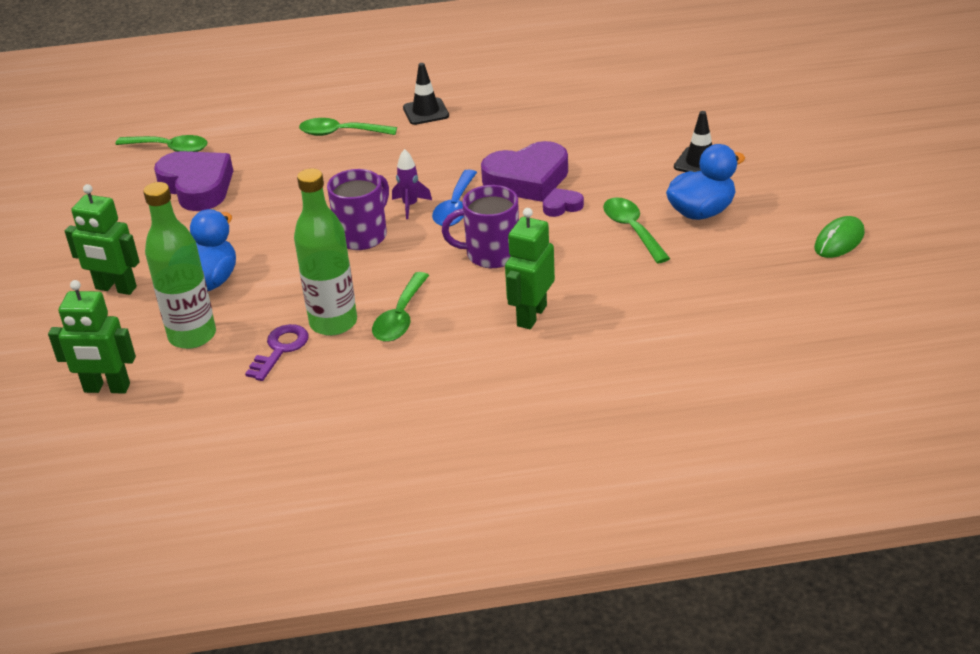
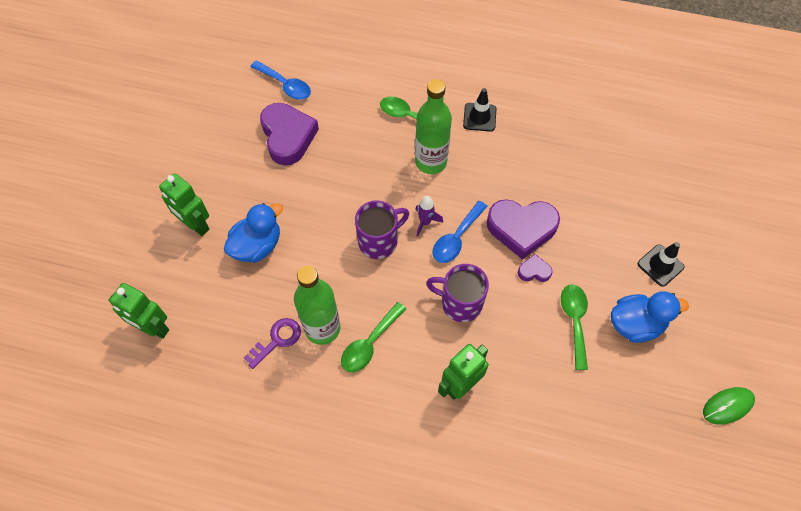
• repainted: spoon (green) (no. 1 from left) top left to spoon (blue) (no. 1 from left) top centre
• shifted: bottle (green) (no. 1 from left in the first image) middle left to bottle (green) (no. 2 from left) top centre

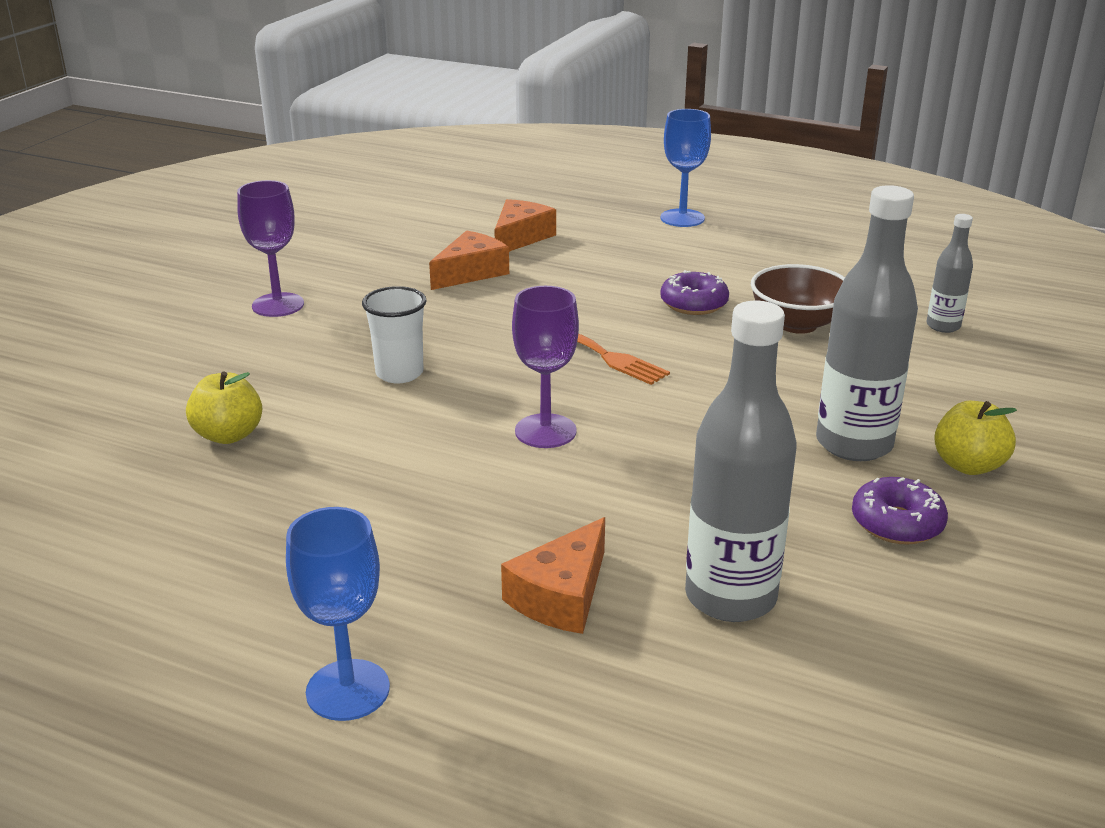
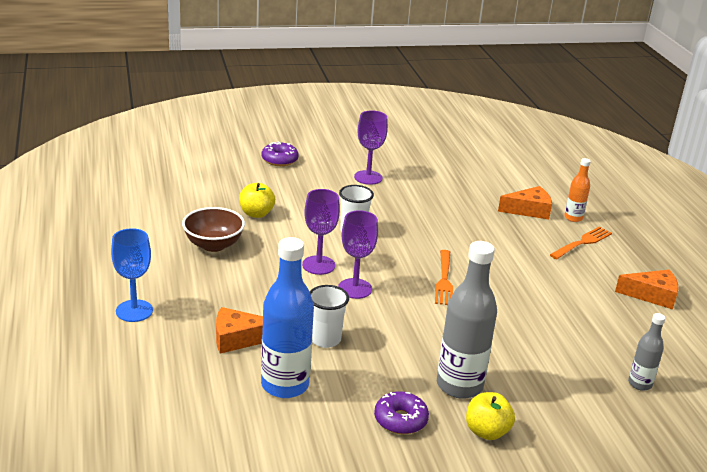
• shifted: bowl (brown) middle right to middle left
• repainted: bottle (grey) (no. 1 from left) middle right to bottle (blue) bottom centre
• shifted: donut (purple) (no. 1 from left) centre to top centre
• new: goblet (purple) (no. 1 from left) centre
• new: cup (white) (no. 1 from left) bottom centre
• new: fork (orange) (no. 2 from left) middle right
• new: bottle (orange) middle right
• shifted: cheese (orange) (no. 1 from left in the first image) top centre to cheese (orange) (no. 3 from left) middle right
• gone: goblet (blue) (no. 2 from left) top centre

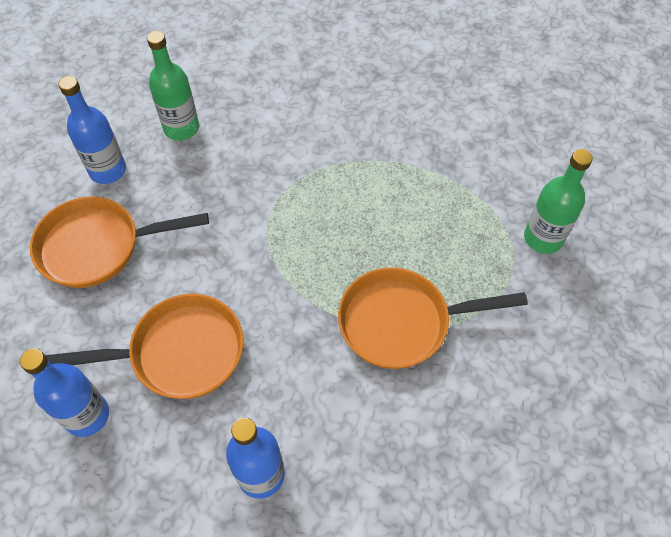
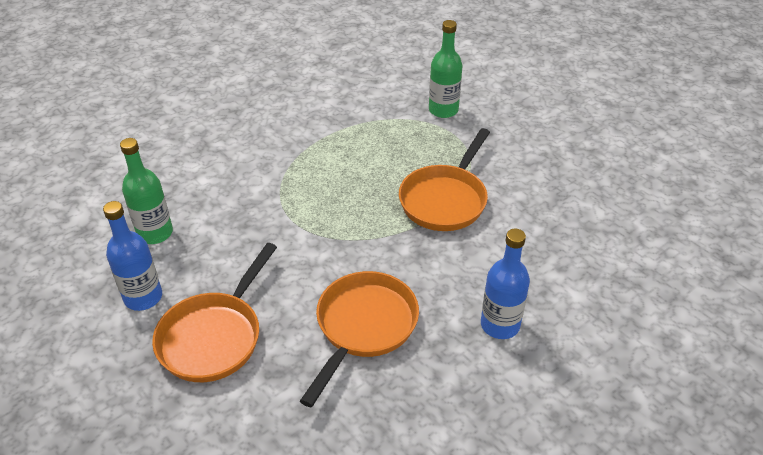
• gone: bottle (blue) (no. 1 from left) bottom left

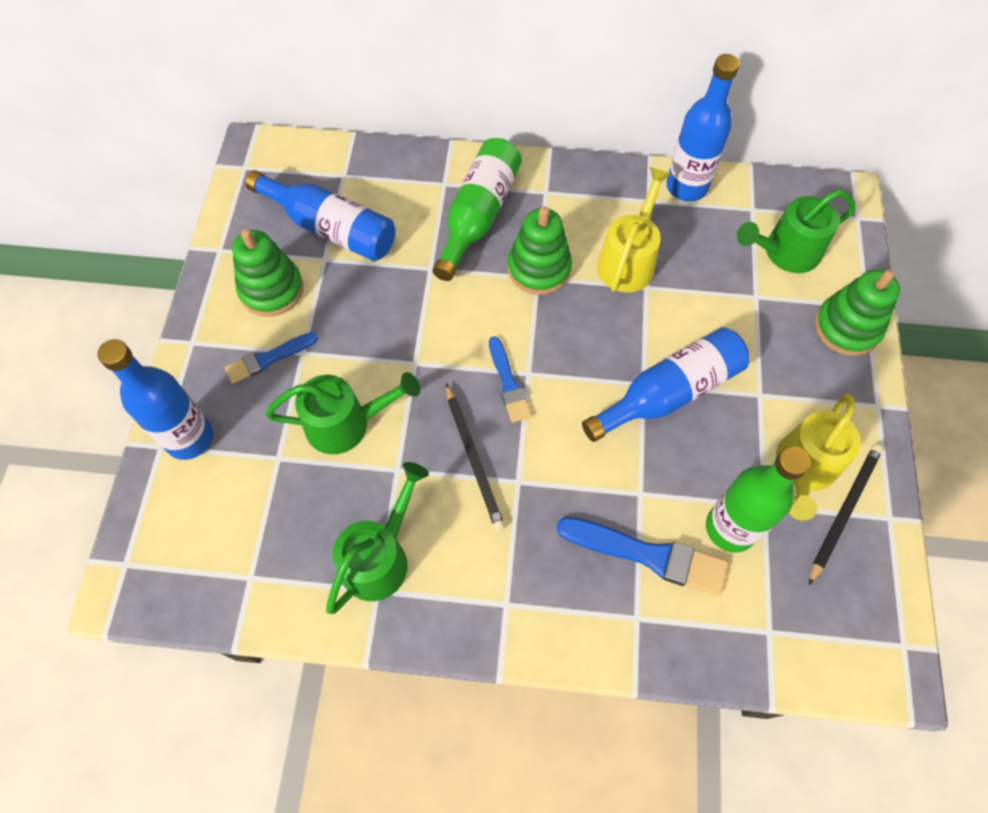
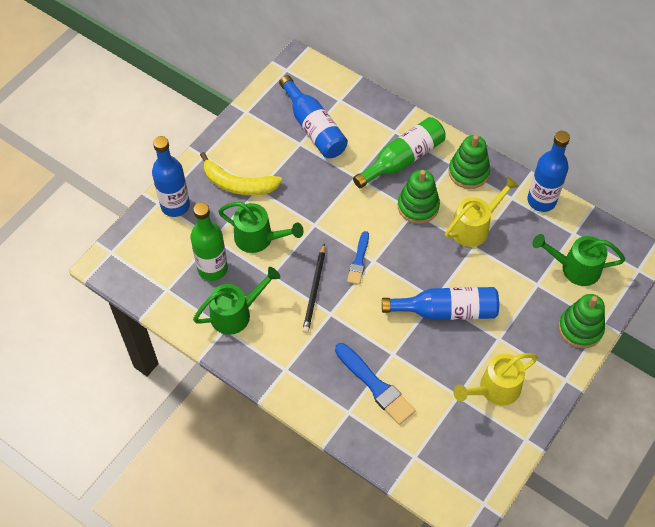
• shifted: bottle (green) (no. 2 from left in the first image) middle right to bottle (green) (no. 1 from left) middle left
• swapped: brush (blue) (no. 1 from left) middle left to banana (yellow) top centre
• shifted: stacking toy (green) (no. 1 from left in the first image) middle left to stacking toy (green) (no. 2 from left) top right
• gone: pencil (black) (no. 2 from left) middle right

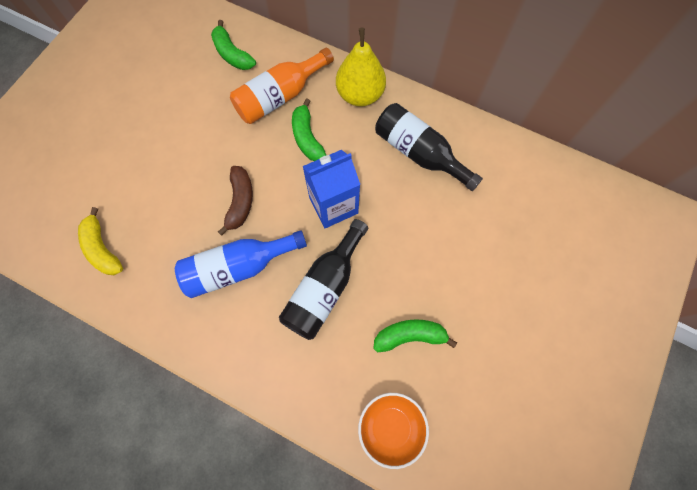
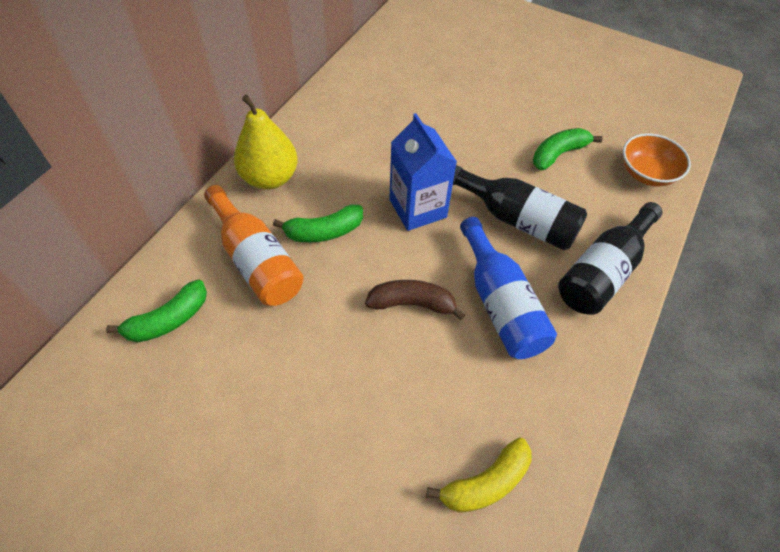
• rotated: banana (green) (no. 3 from left) bottom centre = top right 60 degrees clockwise
• shifted: bottle (black) (no. 2 from left) top centre to middle right

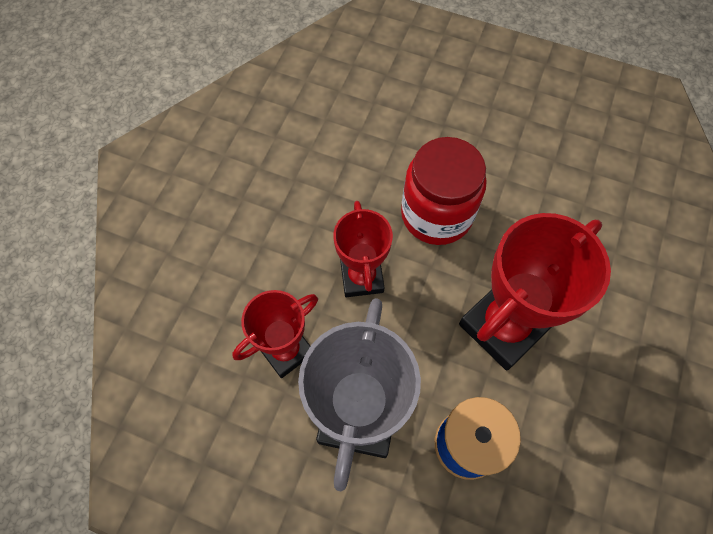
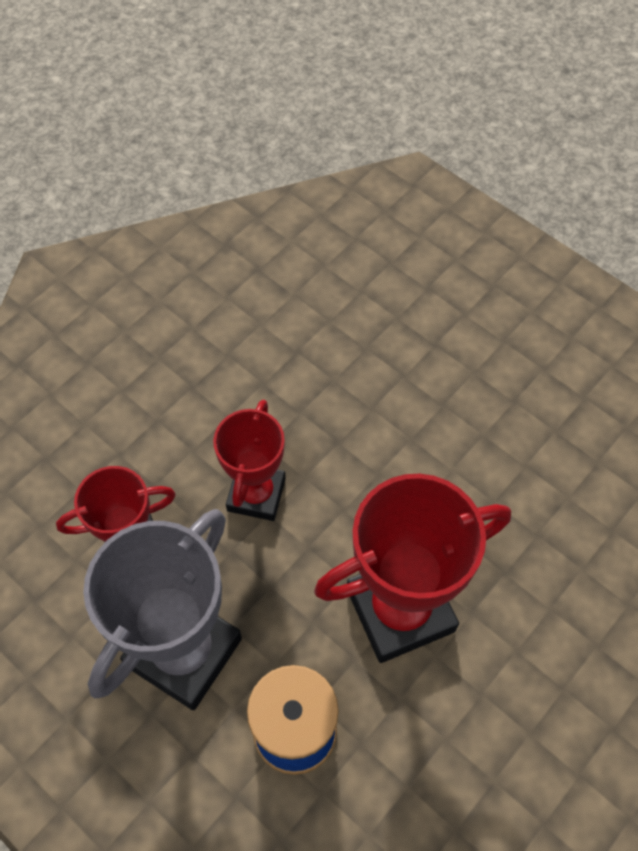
• gone: jar (red) centre

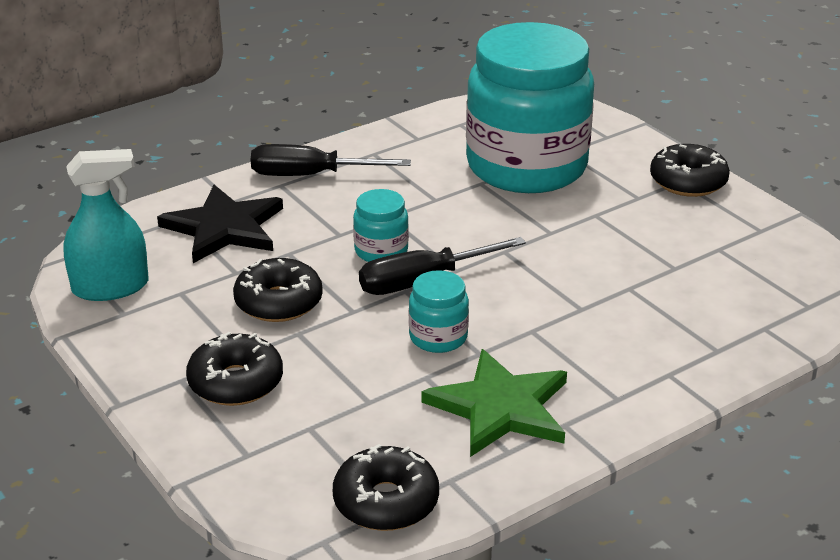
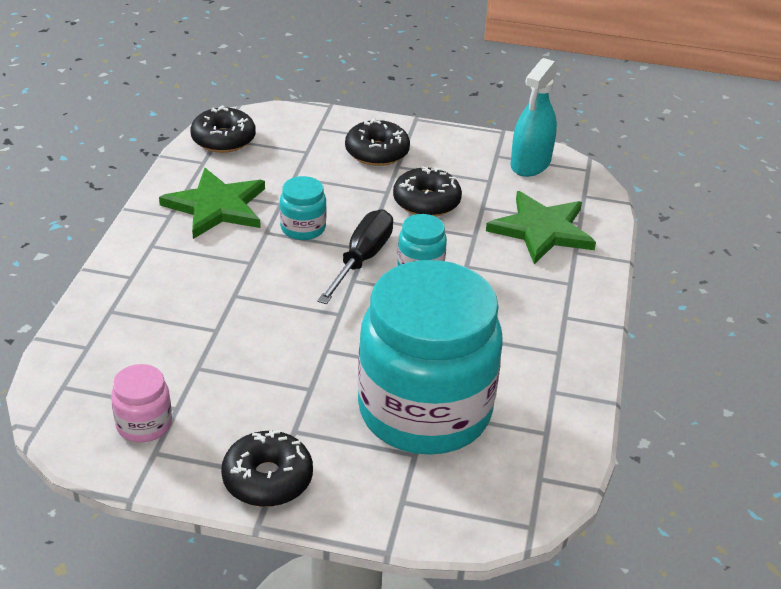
• new: jar (pink) bottom left
• repainted: star (black) middle left to star (green) (no. 2 from left) middle right
• gone: screwdriver (black) (no. 1 from left) top centre

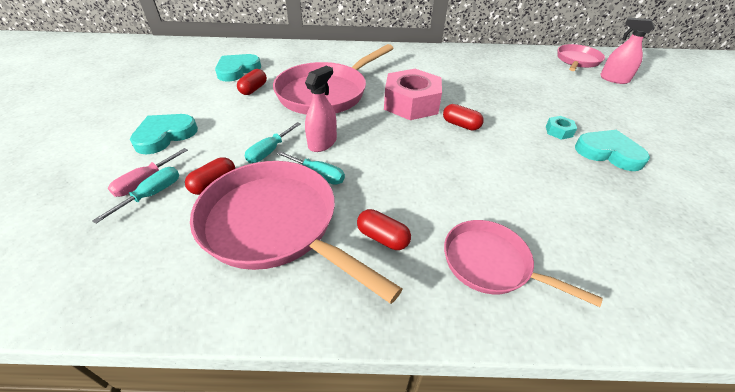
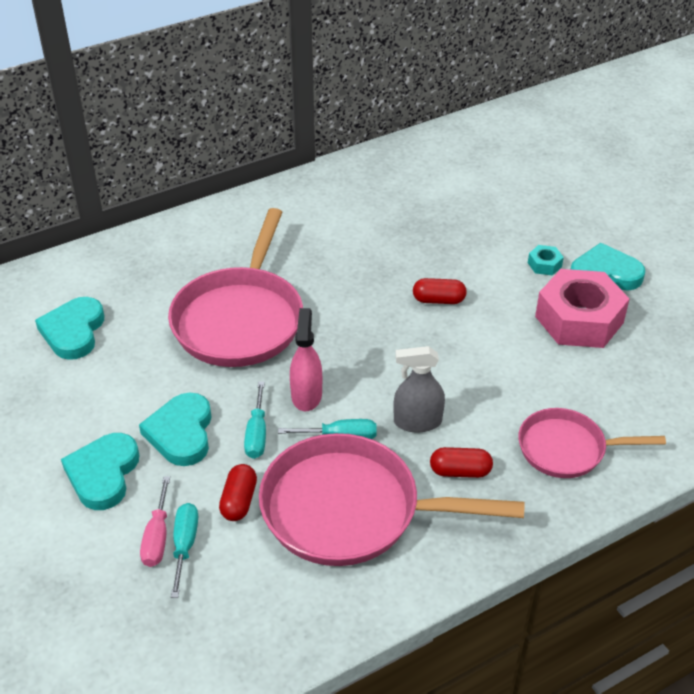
• new: heart (turquoise) (no. 3 from left) middle left
• new: spray bottle (grey) centre
• shifted: nut (pink) top centre to middle right
• gone: capsule (red) (no. 2 from left) top centre
• gone: pan (pink) (no. 4 from left) top right
• gone: spray bottle (pink) (no. 2 from left) top right

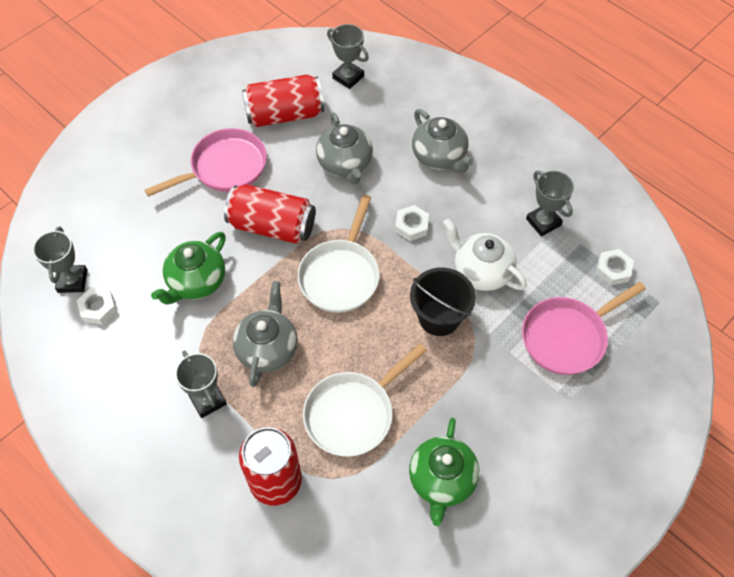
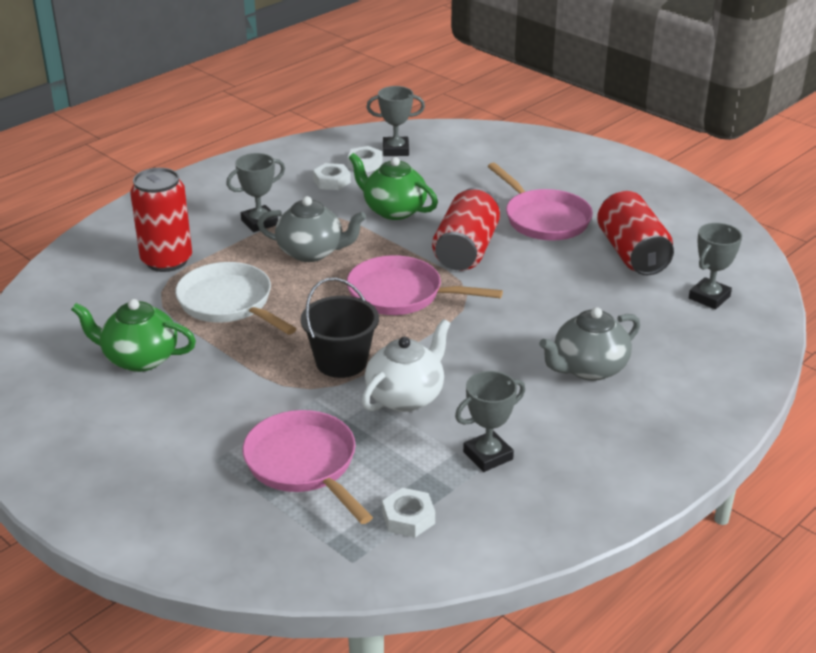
• shifted: nut (white) (no. 2 from left in the first image) centre to nut (white) (no. 1 from left) top centre
• repainted: pan (white) (no. 1 from left) centre to pan (pink) (no. 2 from left) centre
• gone: teapot (grey) (no. 2 from left) top centre

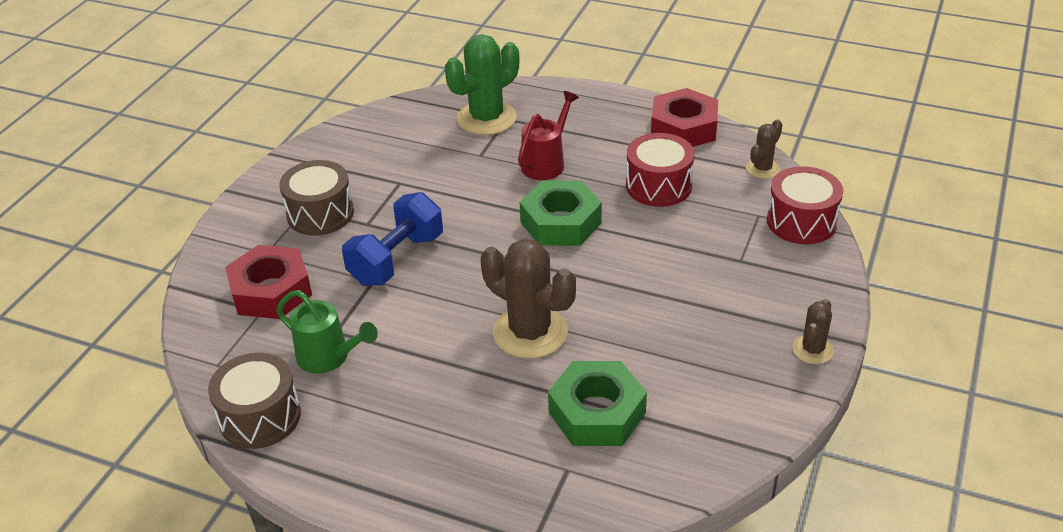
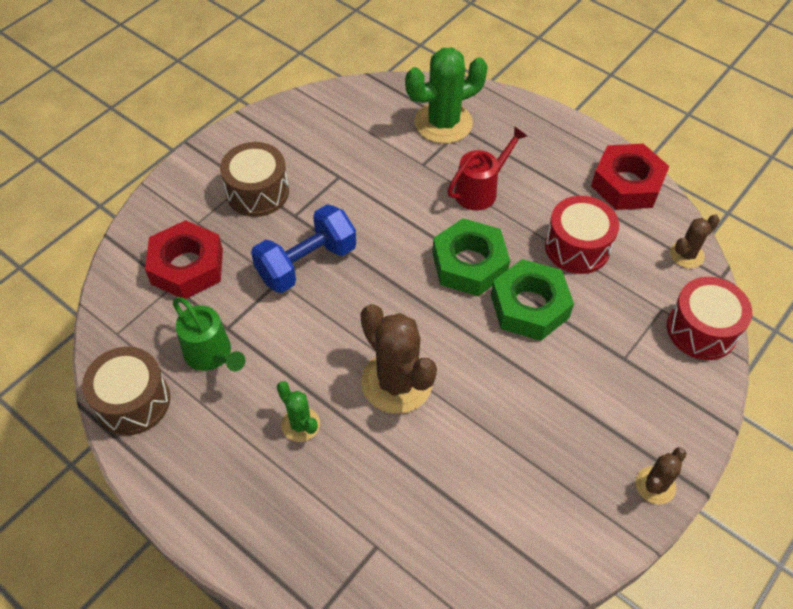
• new: cactus (green) (no. 1 from left) bottom centre
• shifted: nut (green) (no. 2 from left) bottom centre to middle right

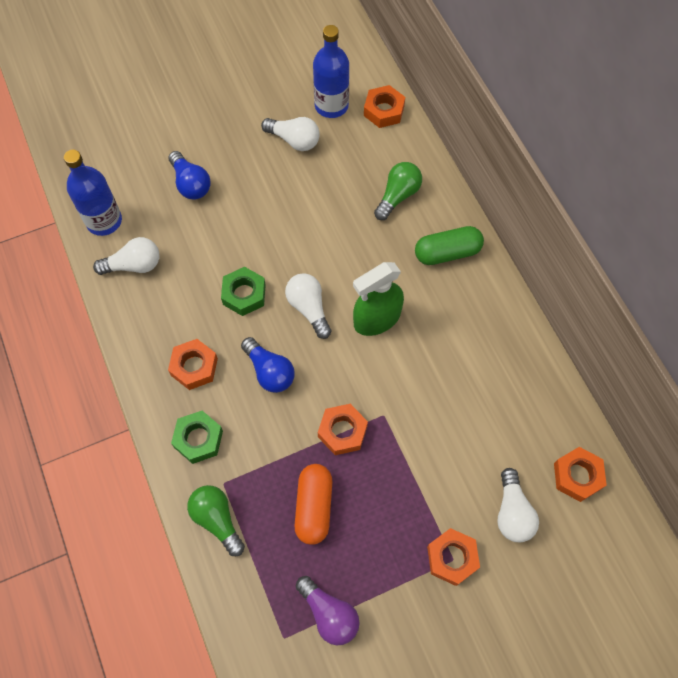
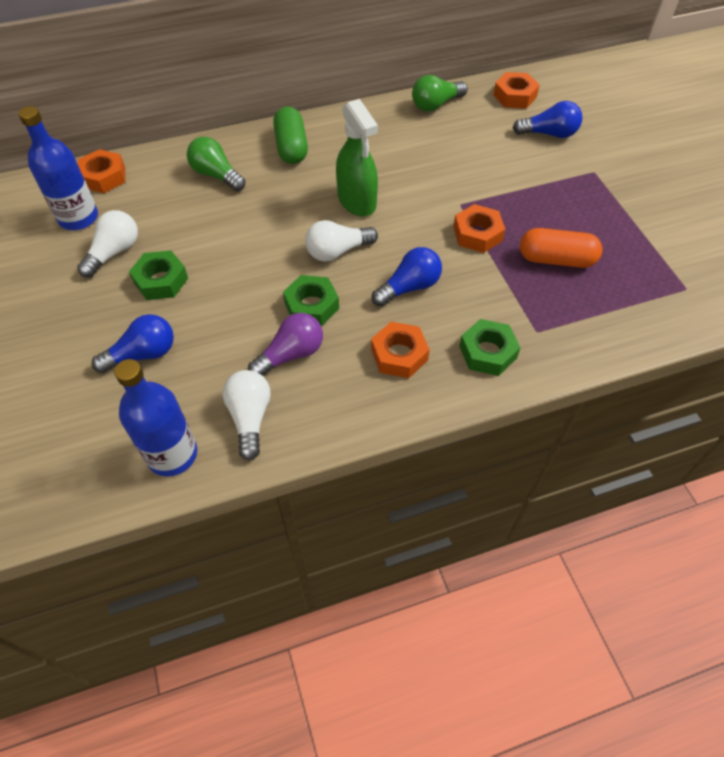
• new: nut (green) (no. 1 from left) middle left
• shifted: light bulb (purple) bottom centre to centre
• shifted: light bulb (green) (no. 1 from left in the first image) bottom left to light bulb (green) (no. 2 from left) top centre
• repainted: light bulb (white) (no. 4 from left) bottom right to light bulb (blue) (no. 3 from left) top right
• gone: nut (orange) (no. 4 from left) bottom right

